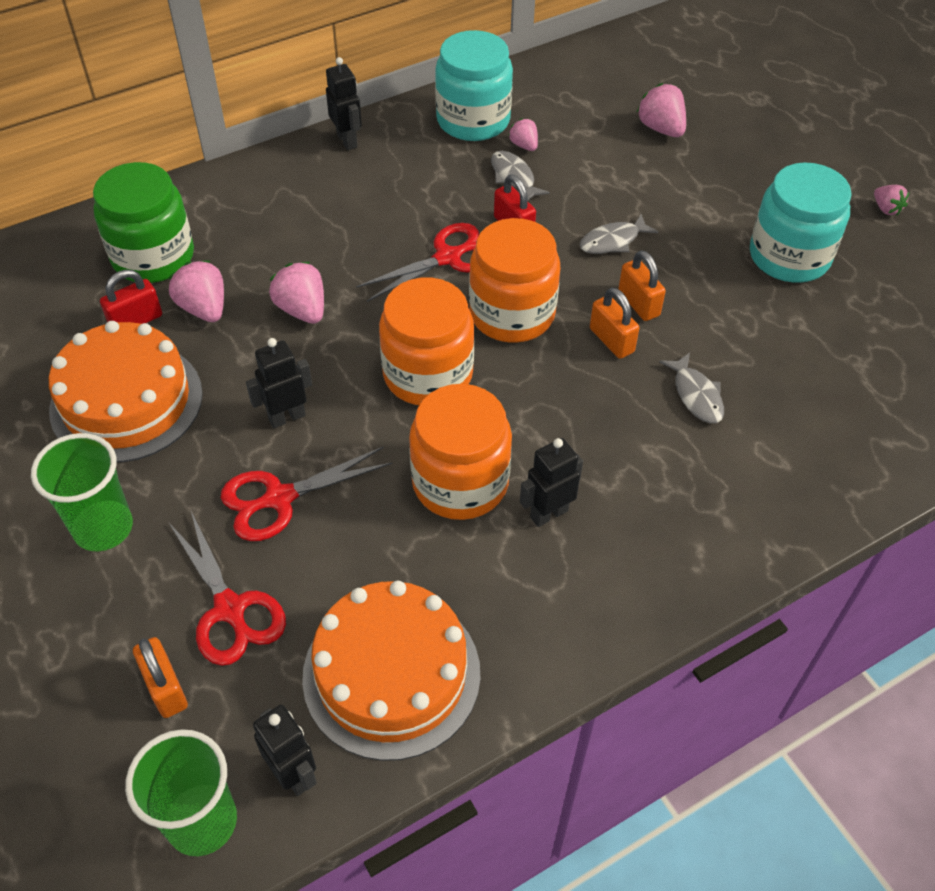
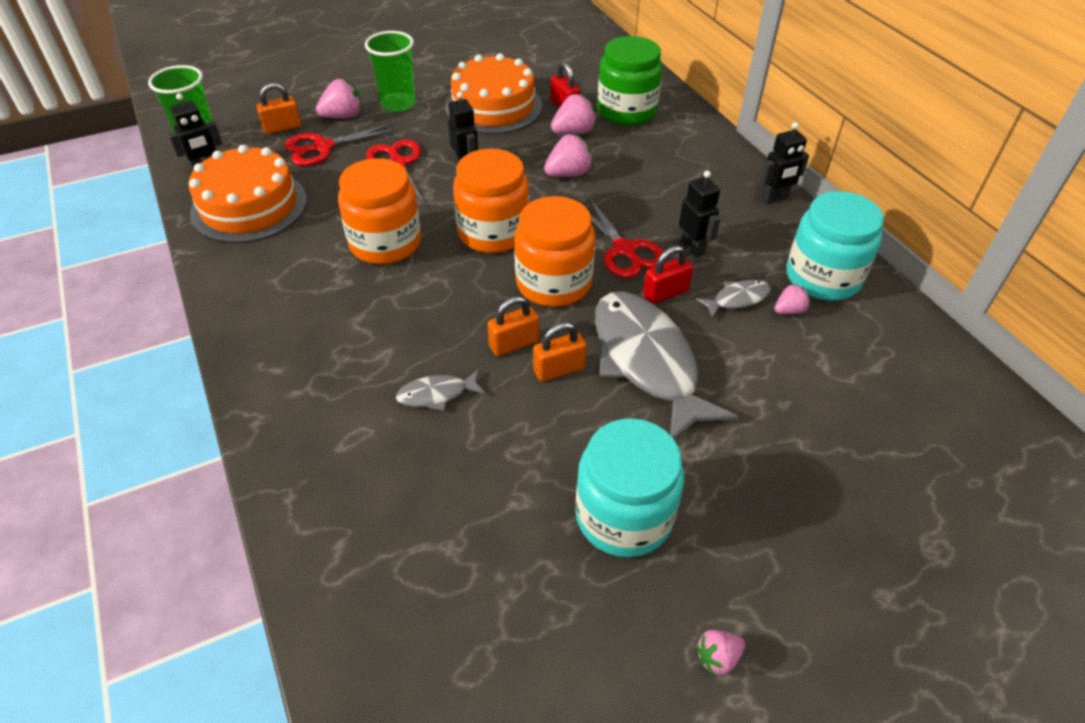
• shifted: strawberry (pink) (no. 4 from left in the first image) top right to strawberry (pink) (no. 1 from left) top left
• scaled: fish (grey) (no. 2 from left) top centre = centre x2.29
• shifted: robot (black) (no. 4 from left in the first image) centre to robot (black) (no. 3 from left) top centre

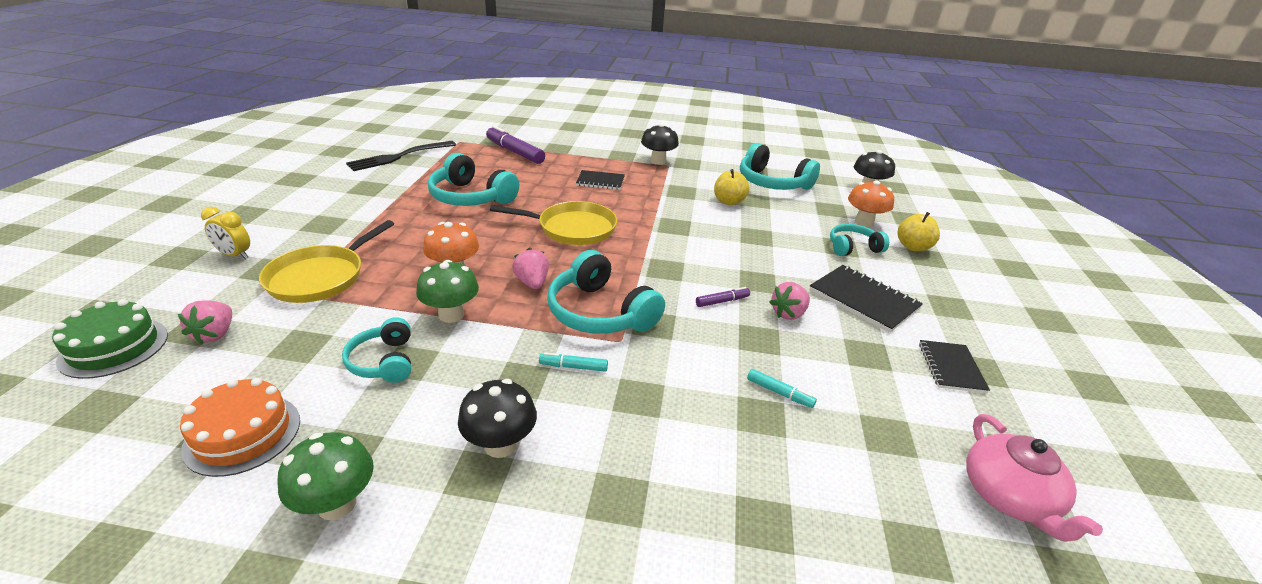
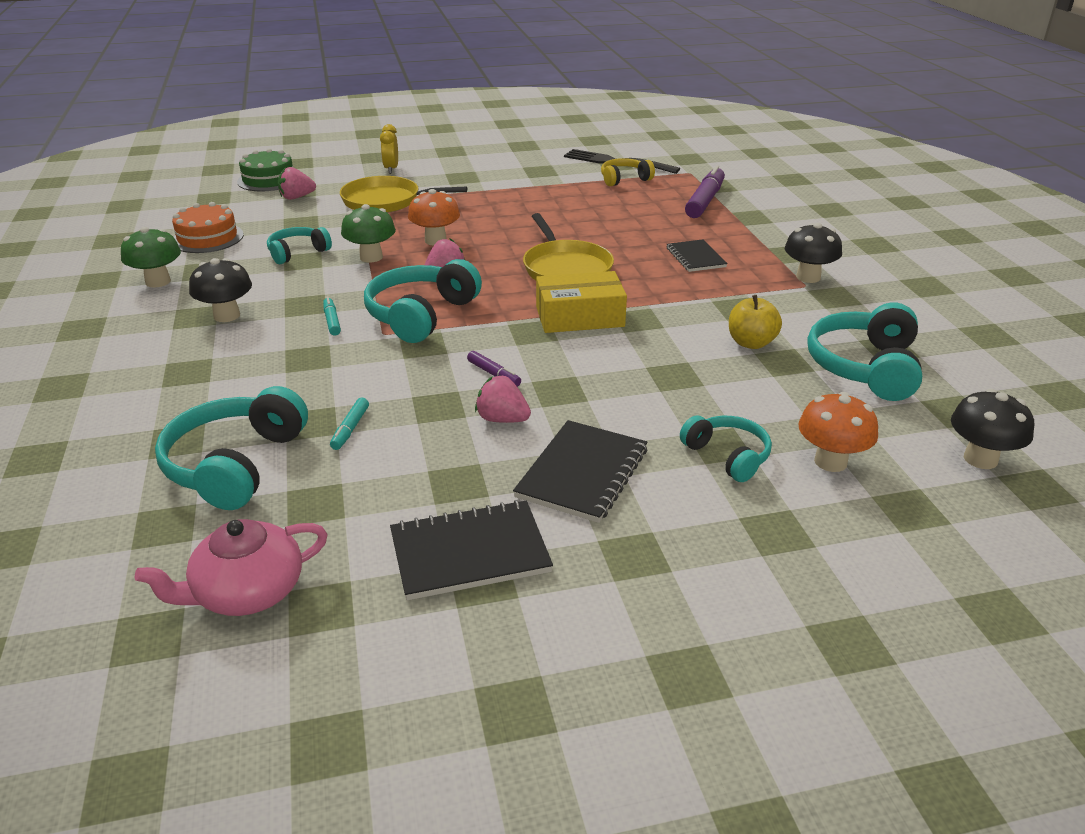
• shifted: headphones (turquoise) (no. 2 from left in the first image) top centre to headphones (turquoise) (no. 1 from left) middle left
• scaled: notebook (black) (no. 3 from left in the first image) middle right = centre x1.53
• new: box (yellow) centre
• new: headphones (yellow) top centre
• gone: apple (yellow) (no. 2 from left) middle right

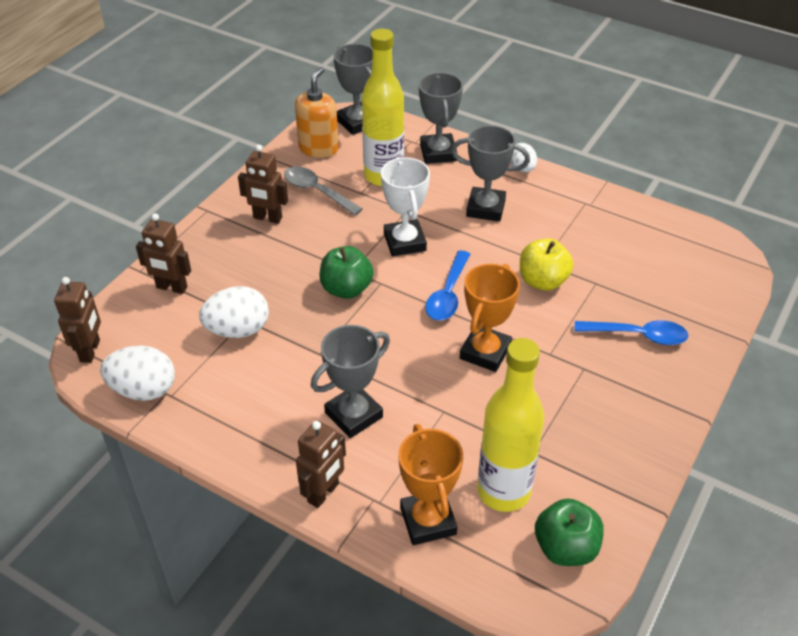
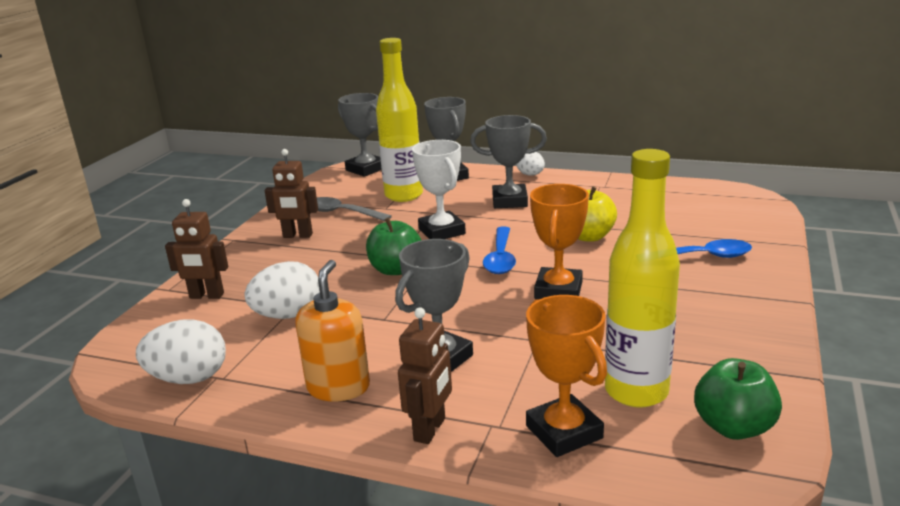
• shifted: soap dispenser (orange) top centre to centre
• gone: robot (brown) (no. 1 from left) middle left

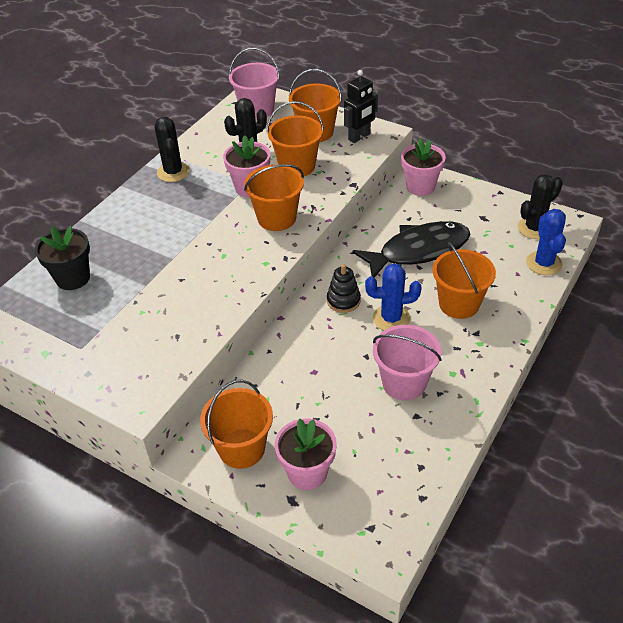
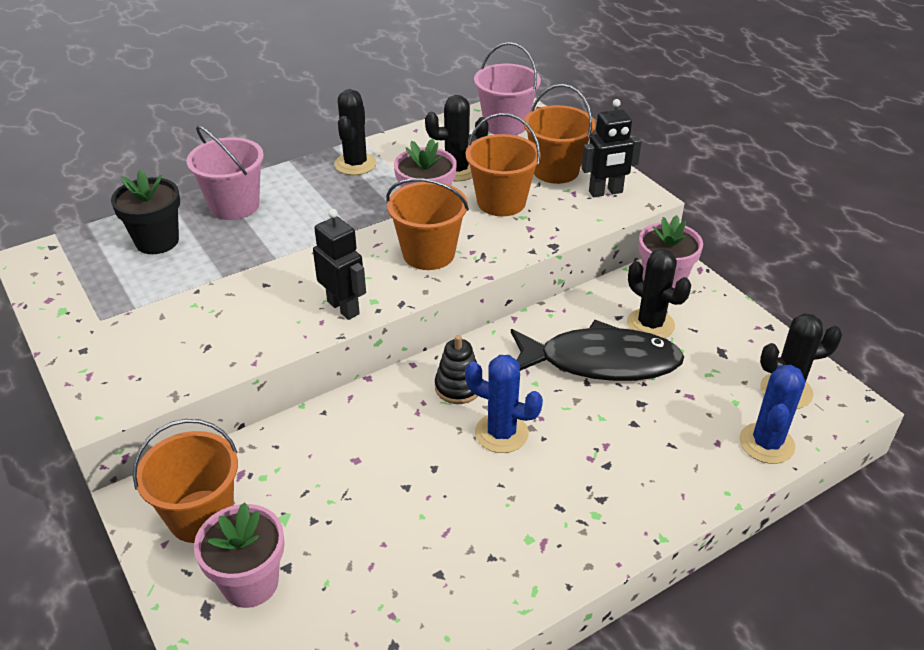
• shifted: bucket (pink) (no. 2 from left in the first image) centre to bucket (pink) (no. 1 from left) top left
• new: robot (black) (no. 1 from left) centre
• new: cactus (black) (no. 3 from left) middle right
• gone: bucket (orange) (no. 5 from left) middle right

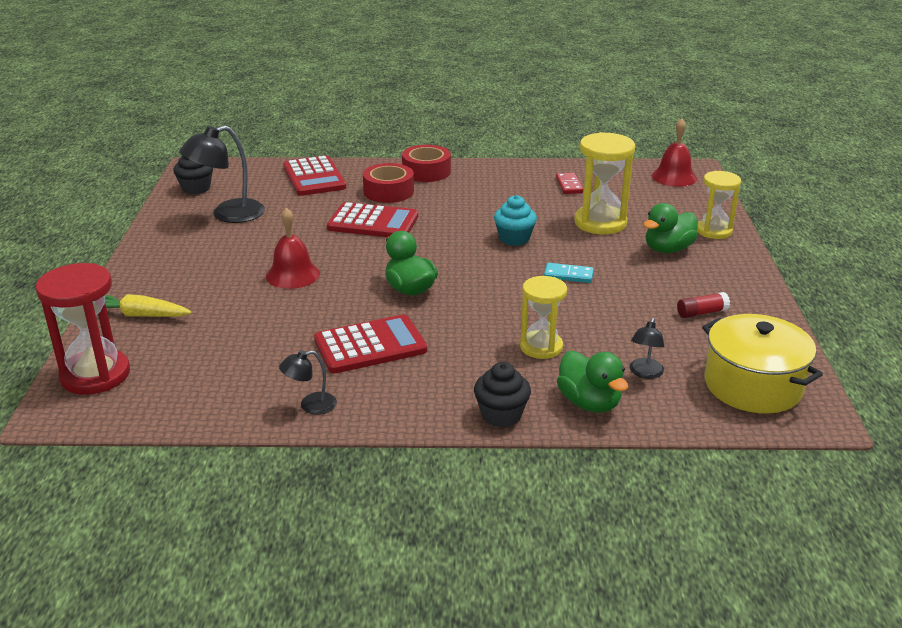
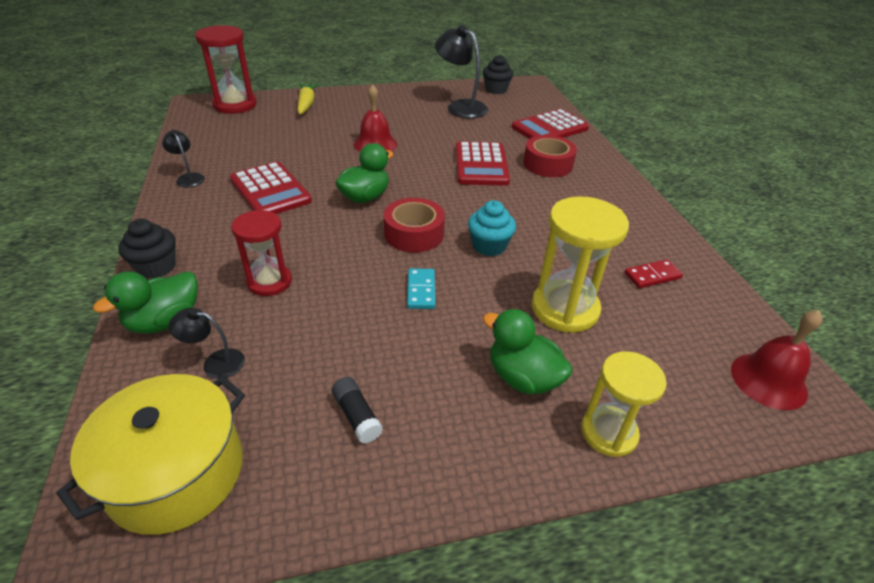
• repainted: hourglass (yellow) (no. 1 from left) centre to hourglass (red) (no. 2 from left) middle left
• repainted: glue stick (red) middle right to glue stick (black) bottom centre
• shifted: tape (red) (no. 2 from left in the first image) top centre to tape (red) (no. 1 from left) centre

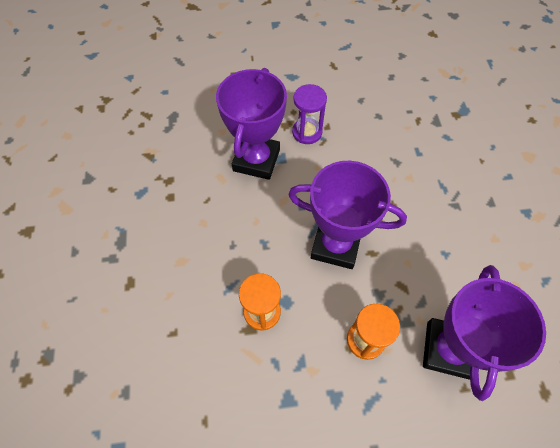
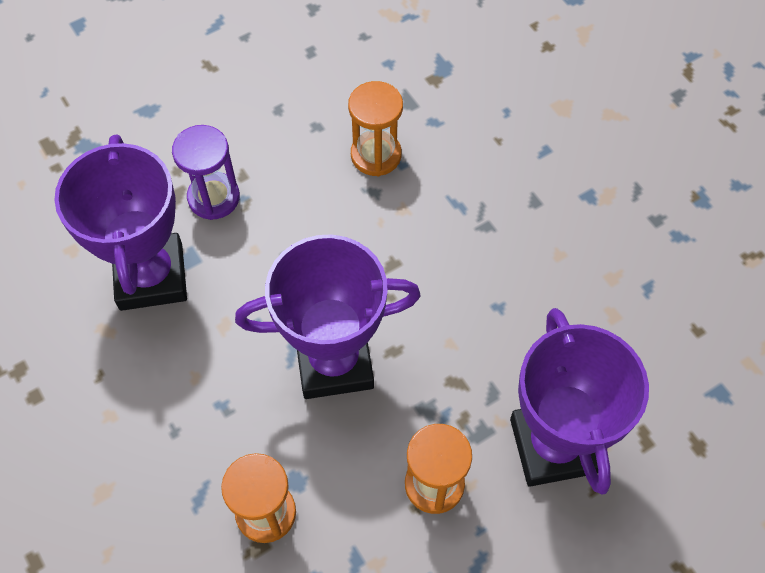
• new: hourglass (orange) (no. 2 from left) top centre

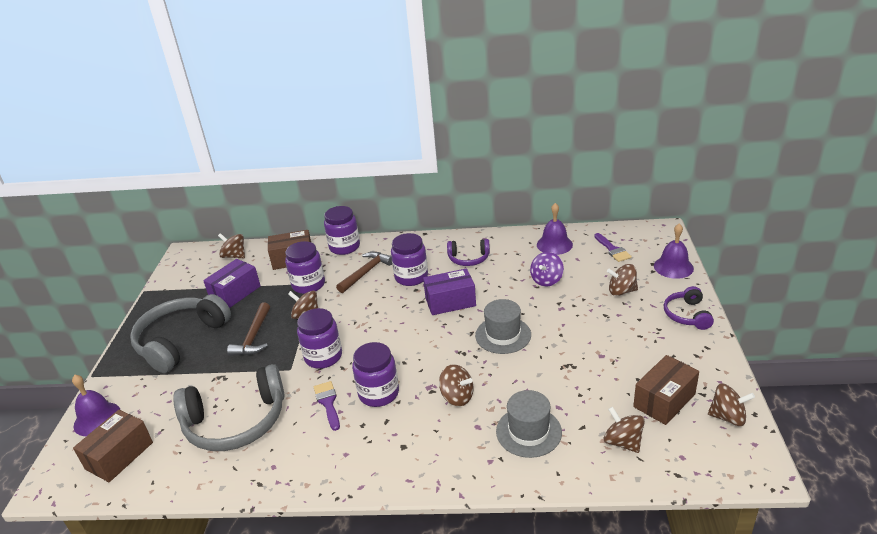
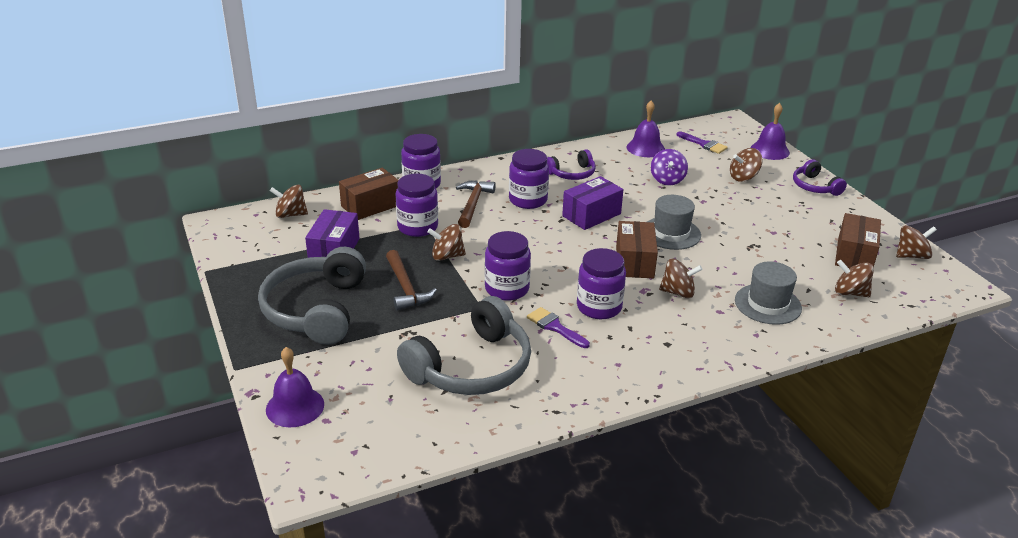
• shifted: box (brown) (no. 1 from left in the first image) bottom left to box (brown) (no. 2 from left) centre

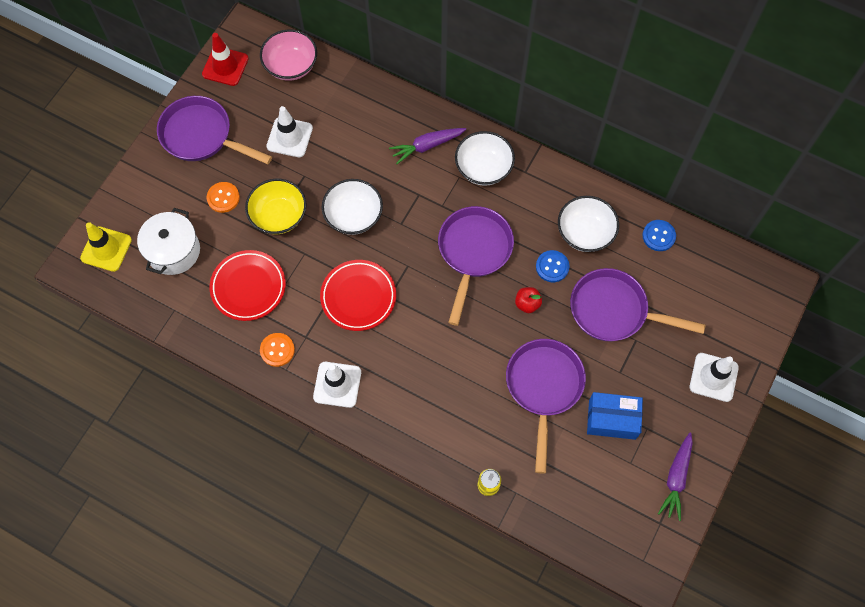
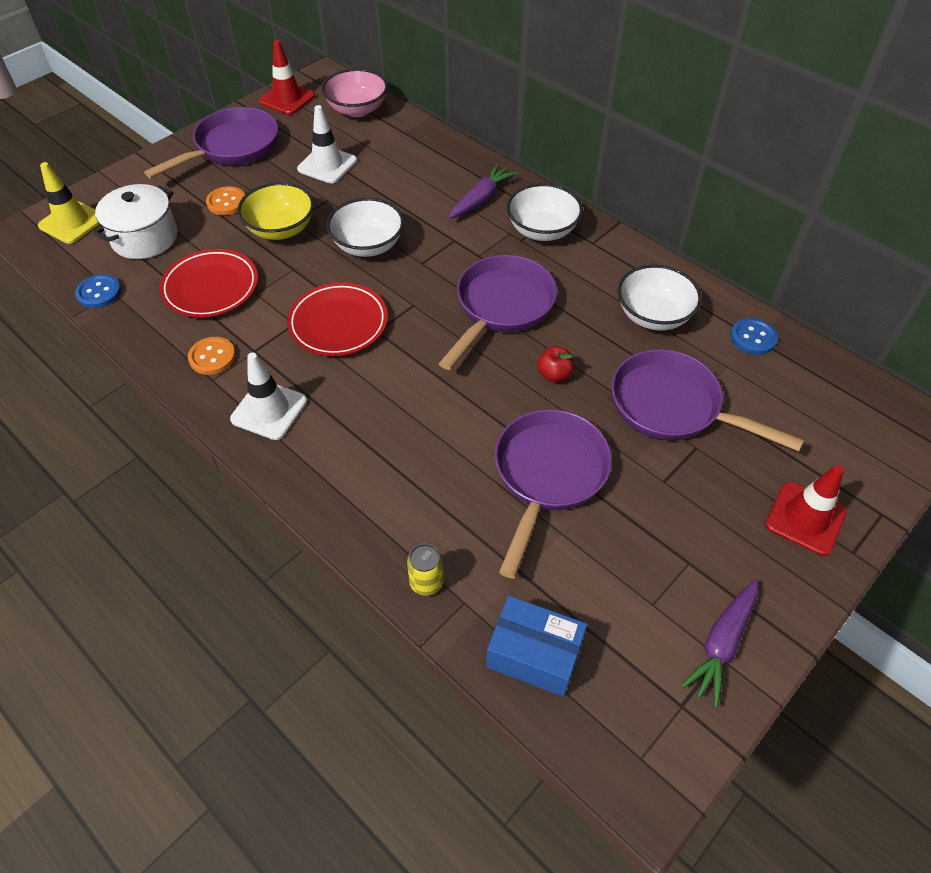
• shifted: button (blue) (no. 1 from left) centre to middle left
• rotated: pan (purple) (no. 1 from left) top left = top left 90 degrees clockwise
• rotated: carrot (purple) (no. 1 from left) top centre = top centre 135 degrees clockwise
• shifted: box (blue) bottom right to bottom centre
• repainted: traffic cone (white) (no. 3 from left) middle right to traffic cone (red) (no. 2 from left) middle right

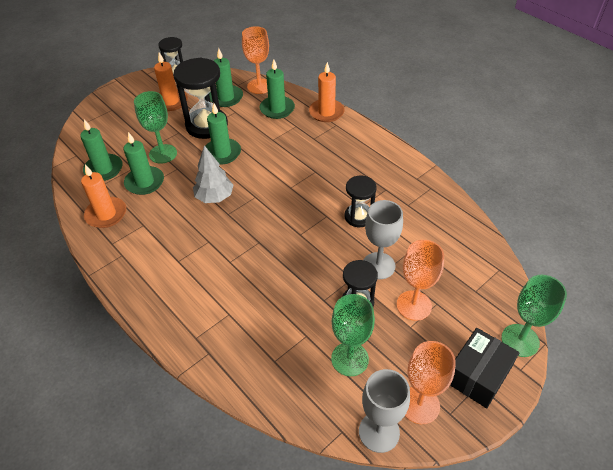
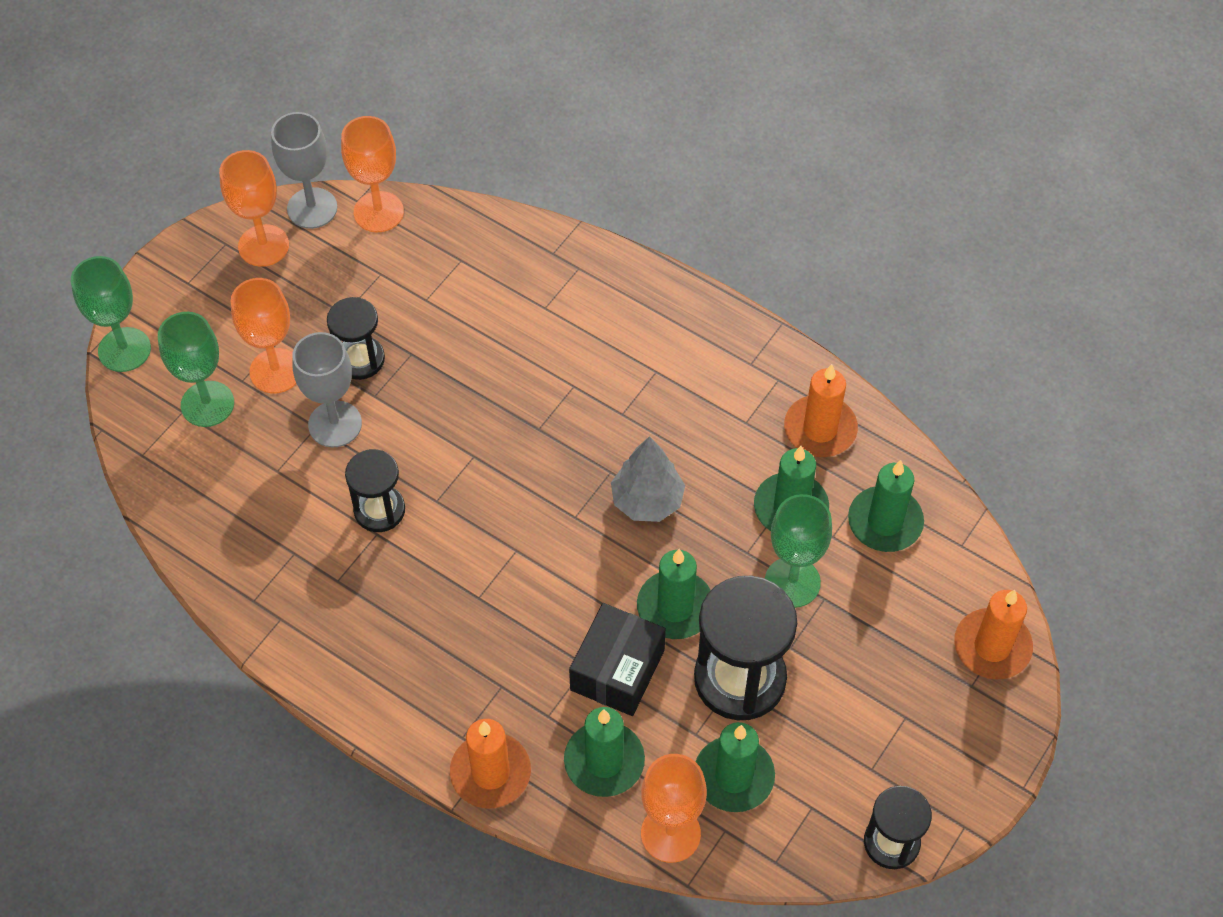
• shifted: goblet (green) (no. 2 from left) bottom centre to middle left
• new: goblet (orange) (no. 3 from left) top left
• shifted: box (black) bottom right to bottom centre
• shifted: candle (orange) (no. 2 from left in the first image) top left to candle (orange) (no. 3 from left) bottom right

